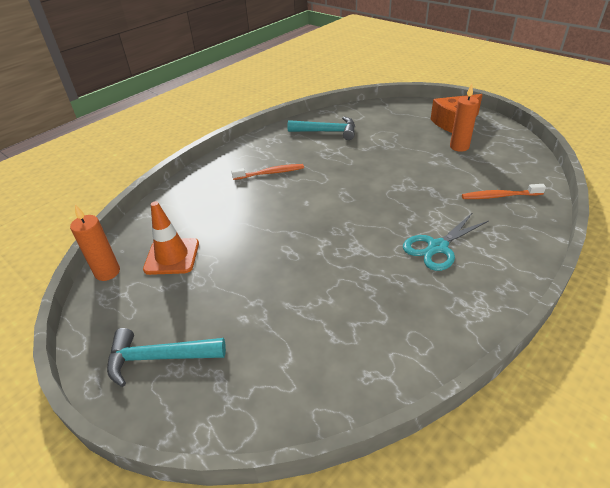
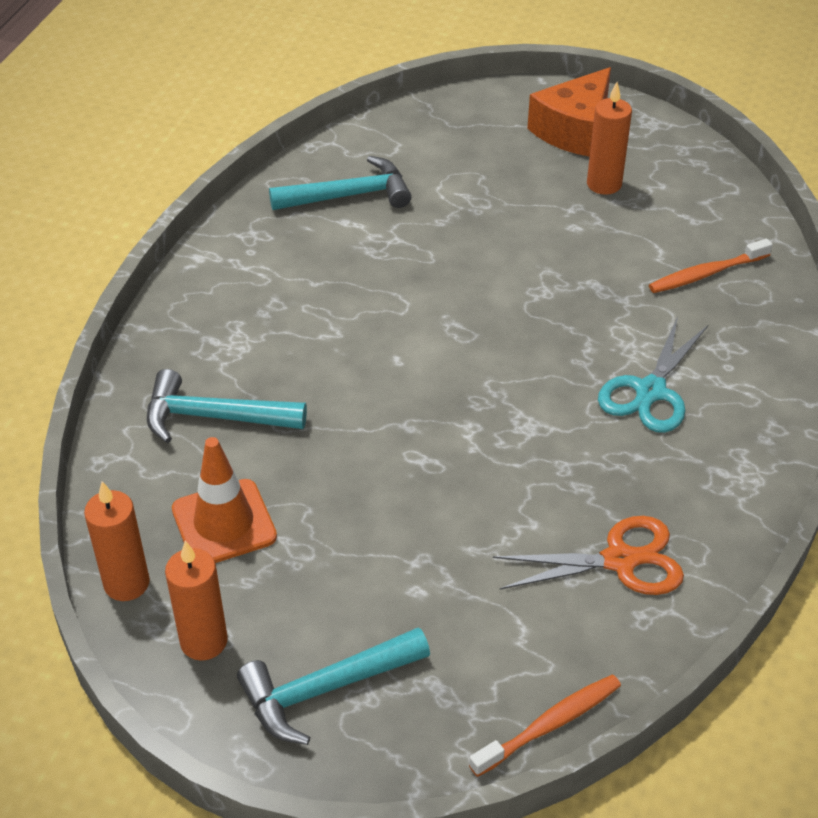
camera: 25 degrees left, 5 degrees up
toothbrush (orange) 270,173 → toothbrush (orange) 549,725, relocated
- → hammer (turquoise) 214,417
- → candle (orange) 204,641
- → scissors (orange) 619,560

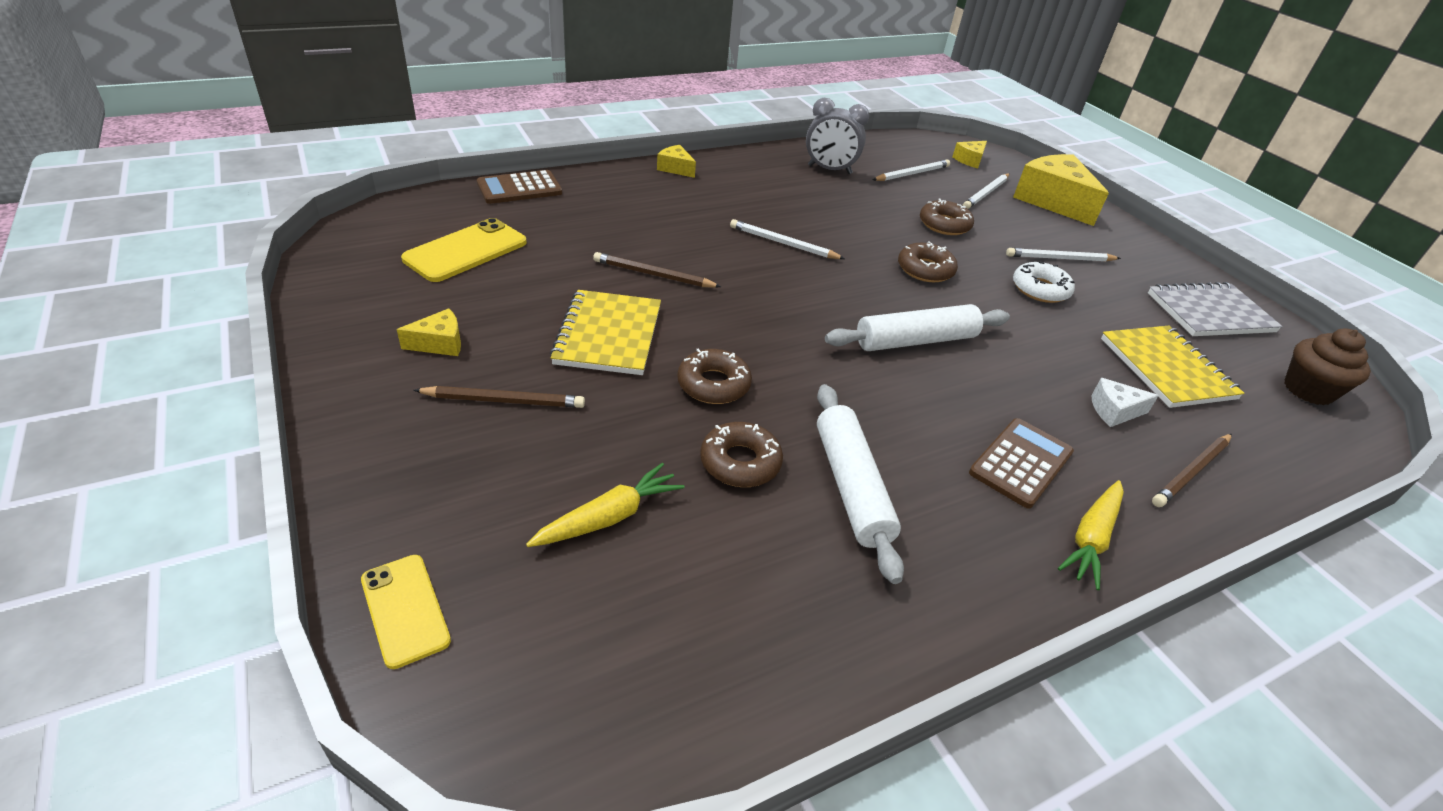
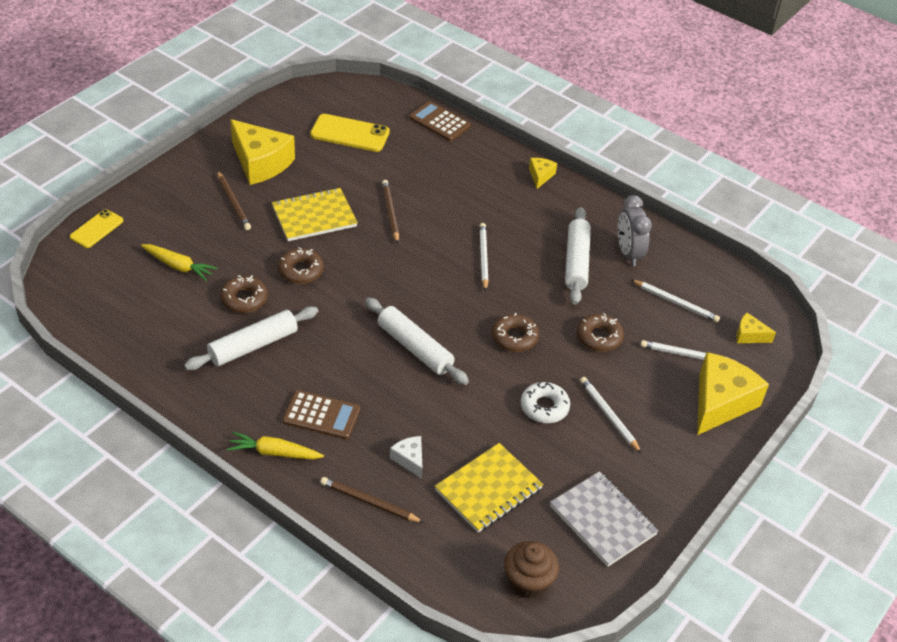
camera: 65 degrees right, 5 degrees up
cheese (yellow) 439,343 → cheese (yellow) 260,163, x2.12
- → rolling pin (white) 576,262

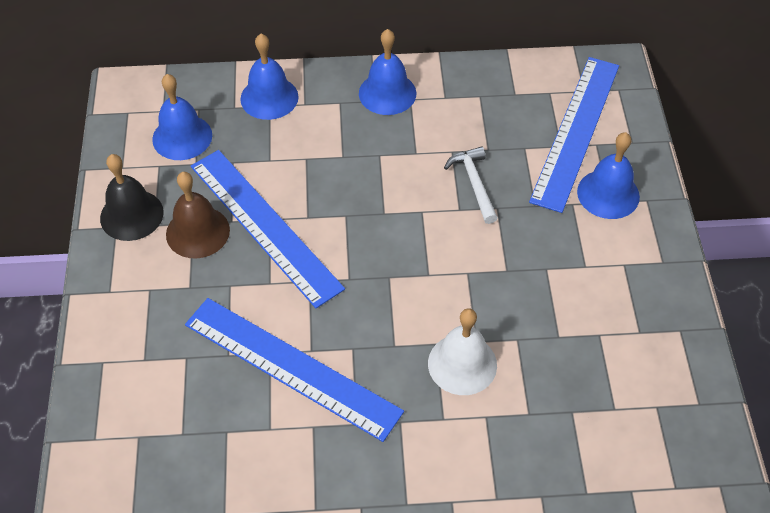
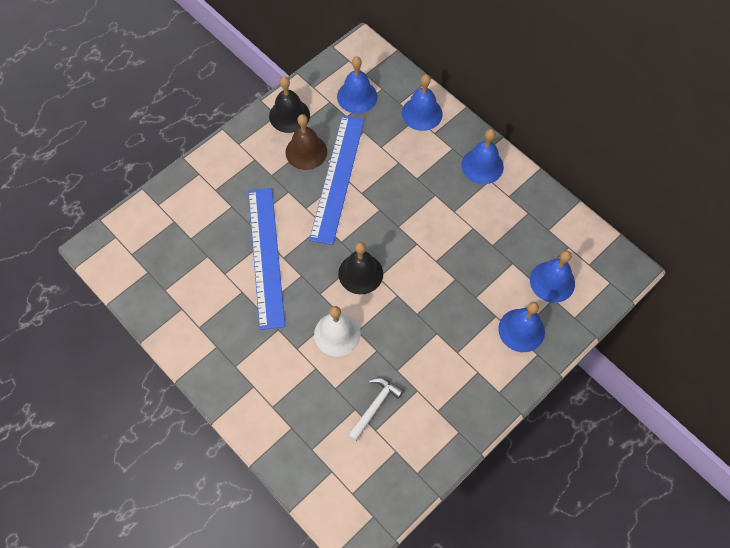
camera: 50 degrees right, 10 degrees up
hammer (white) 474,183 → hammer (white) 375,406, relocated
ruler (blue) 576,131 → bell (blue) 552,281
- → bell (black) 360,273

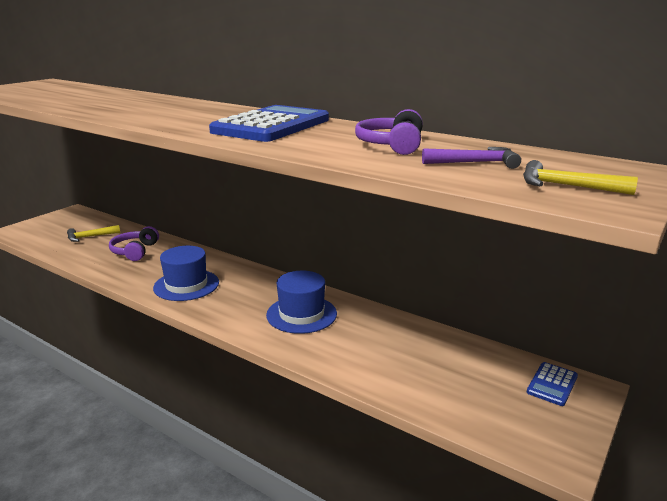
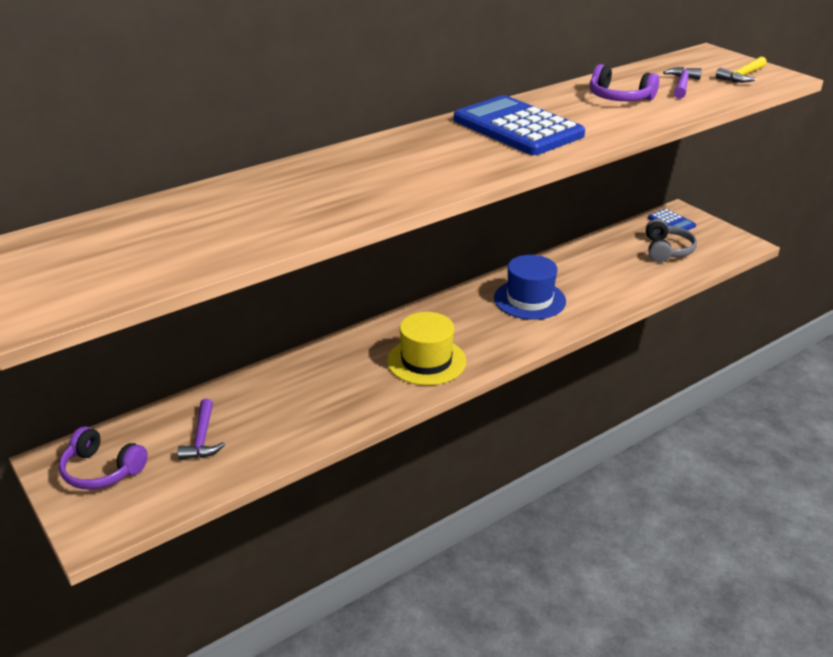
camera: 70 degrees left, 10 degrees up
hammer (yellow) 90,237 → hammer (purple) 202,438
headphones (purple) 135,251 → headphones (purple) 102,470, relocated
hat (blue) 186,285 → hat (yellow) 426,361
- → headphones (grey) 666,250

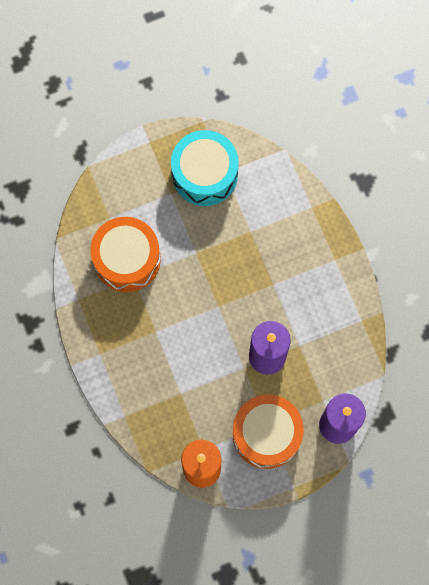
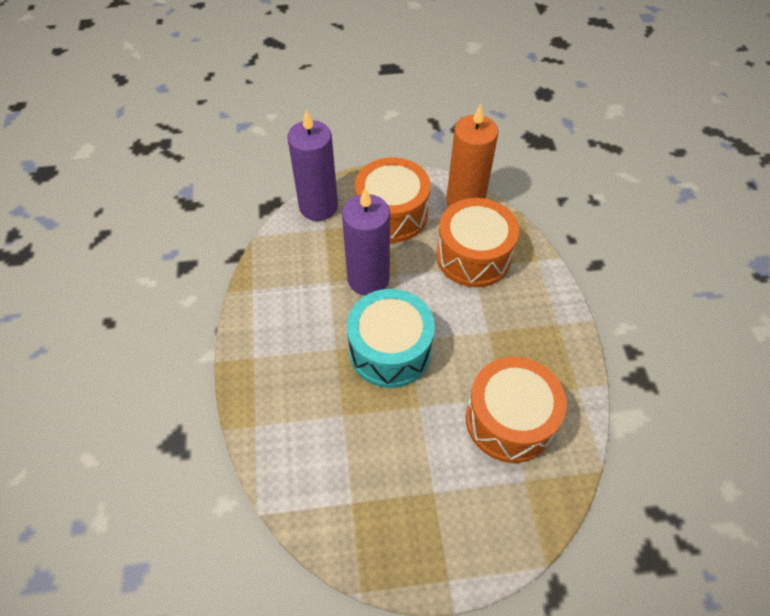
camera: 165 degrees left, 20 degrees down
drum (turquoise) 204,174 → drum (turquoise) 390,350, relocated
- → drum (orange) 473,256

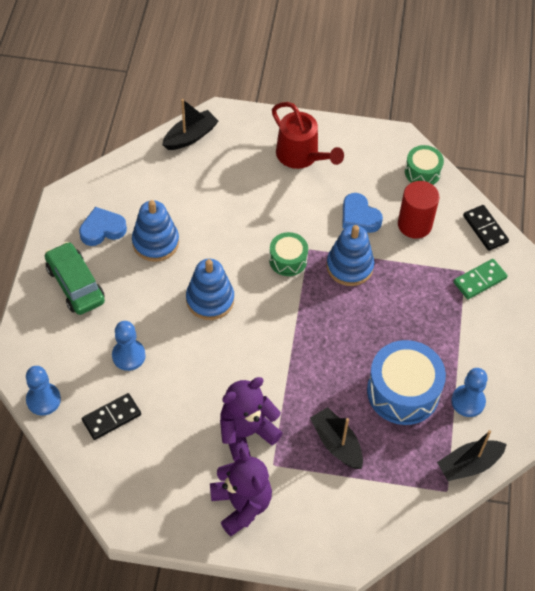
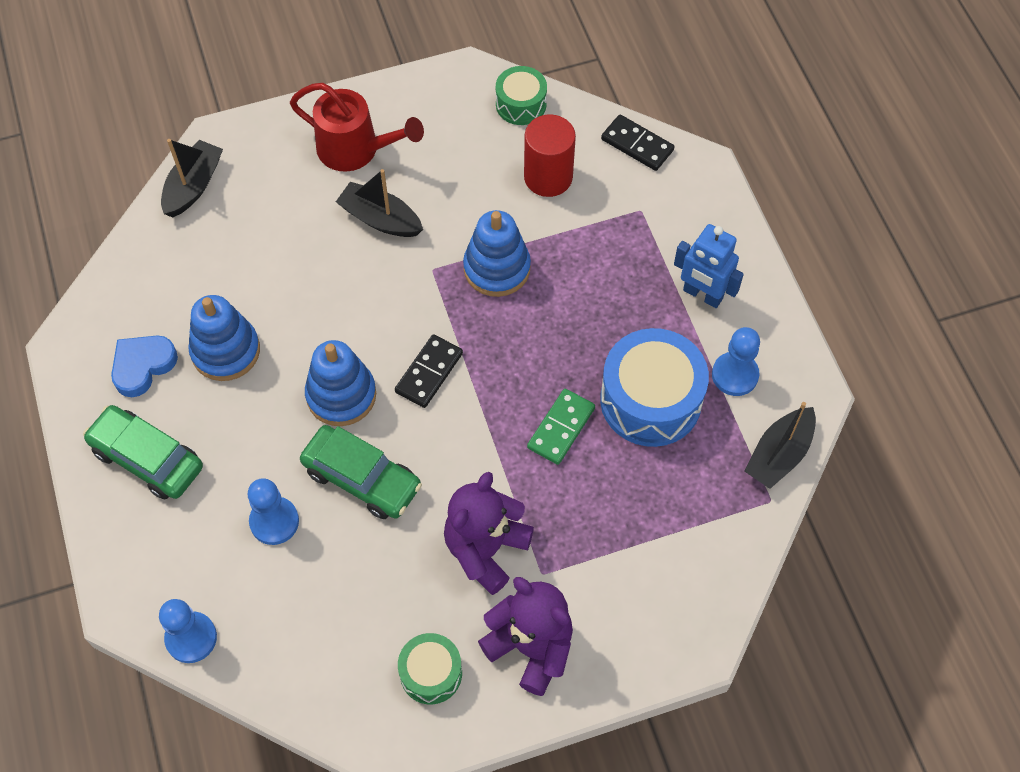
camera: 25 degrees left, 5 degrees up
domino (black) 111,417 → domino (black) 429,372, relocated
drum (green) 288,260 → drum (green) 431,673, relocated
boat (black) 336,443 → boat (black) 380,219, relocated
heart (blue) 359,217 → -
domino (green) 479,280 → domino (green) 561,428, relocated
- → car (green) 362,479
- → robot (blue) 702,295

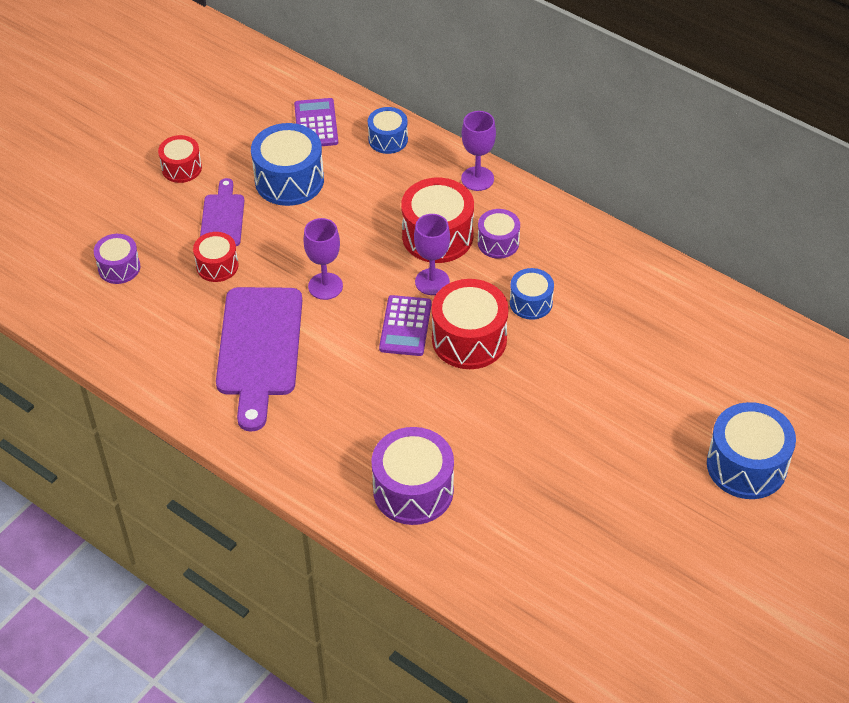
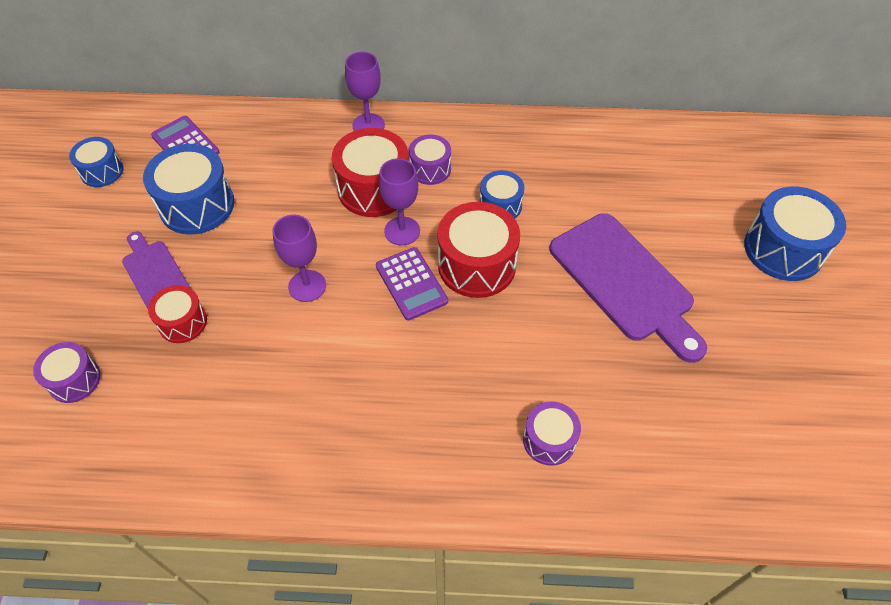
camera: 35 degrees left, 5 degrees up
drum (red) 181,168 → -
cutting board (purple) 259,348 → cutting board (purple) 625,281, relocated
drum (blue) 388,139 → drum (blue) 102,171, relocated
drum (purple) 413,490 → drum (purple) 549,440, x0.58

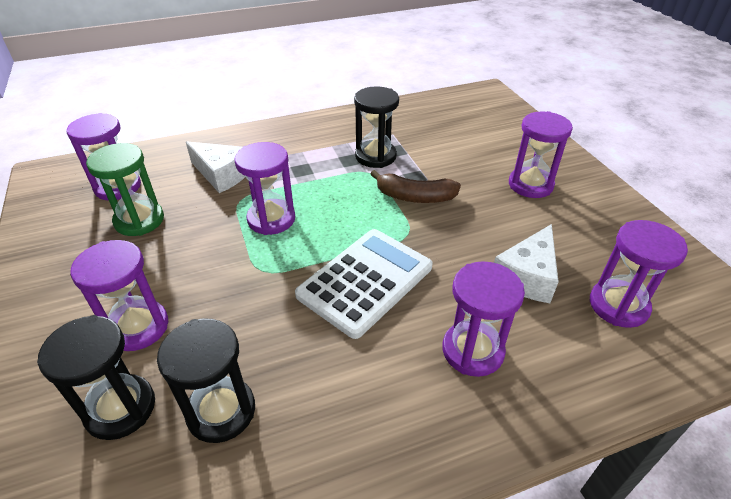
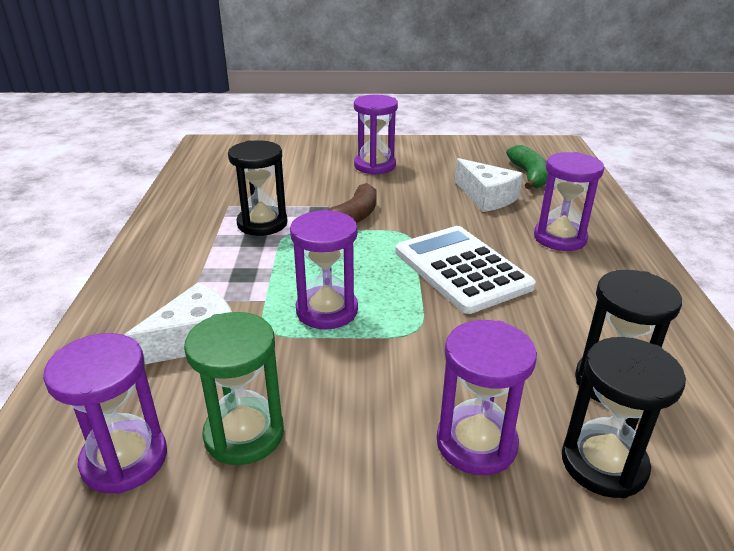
camera: 70 degrees left, 10 degrees down
hourglass (purple) 618,305 → banana (green) 529,176

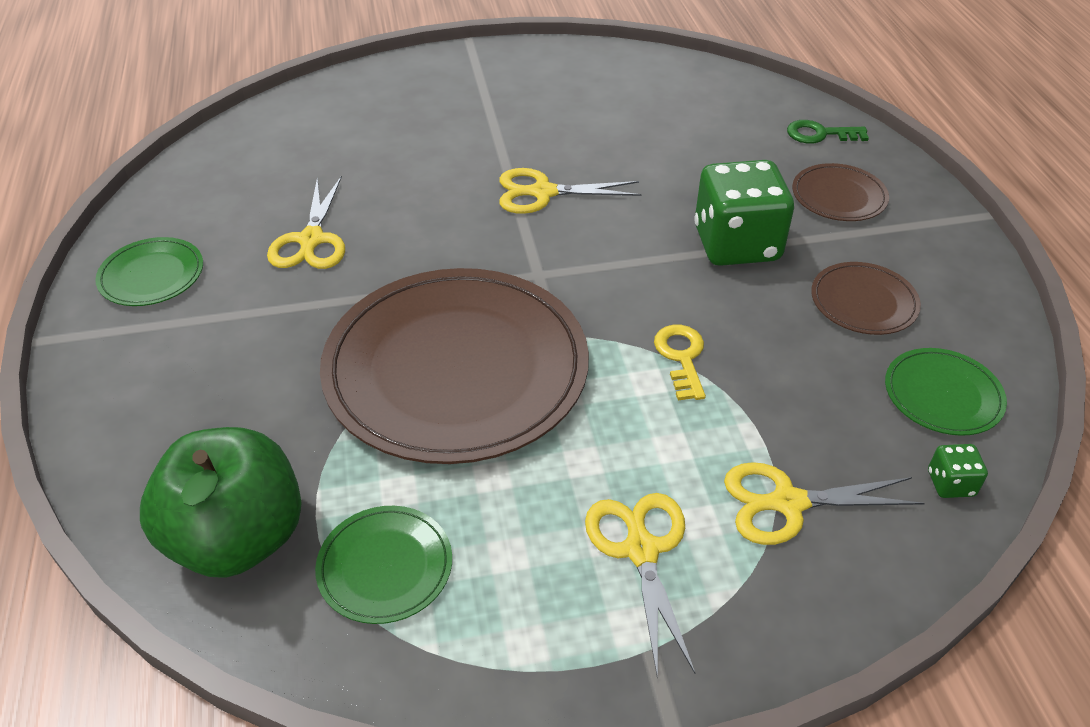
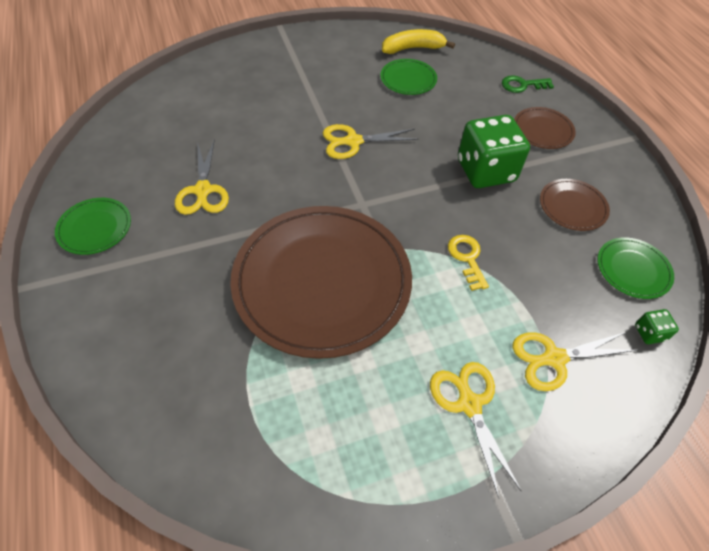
camera: 10 degrees left, 10 degrees up
apple (green) 238,538 → -
plate (green) 385,566 → plate (green) 408,79, relocated
- → banana (yellow) 413,48

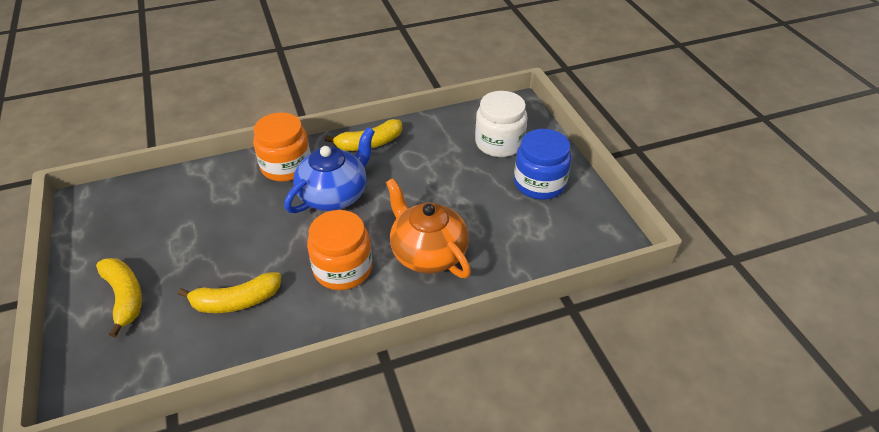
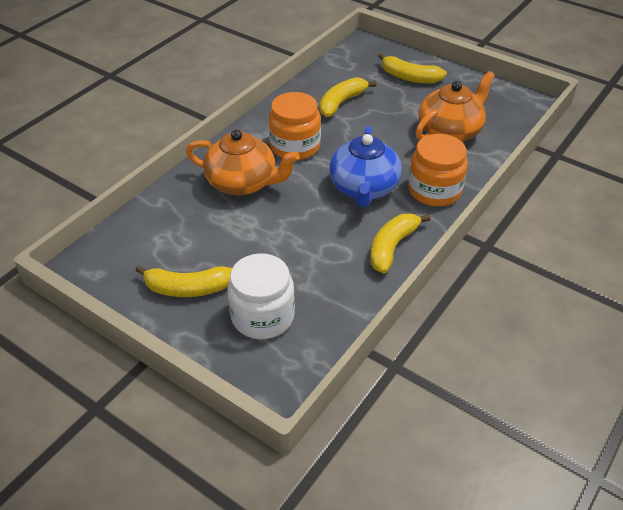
camera: 145 degrees right, 0 degrees up
jar (blue) 539,183 → banana (yellow) 187,288
- → teapot (orange) 450,131

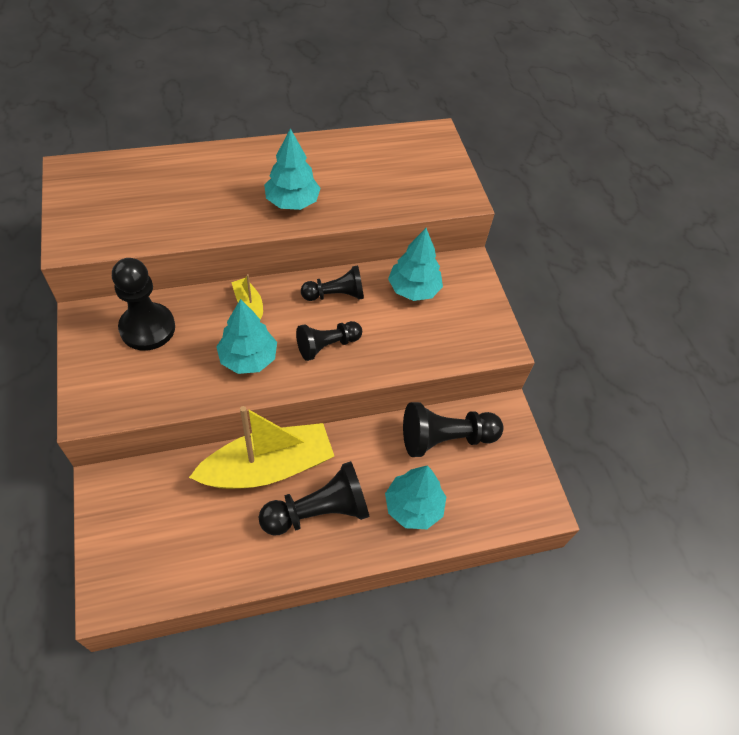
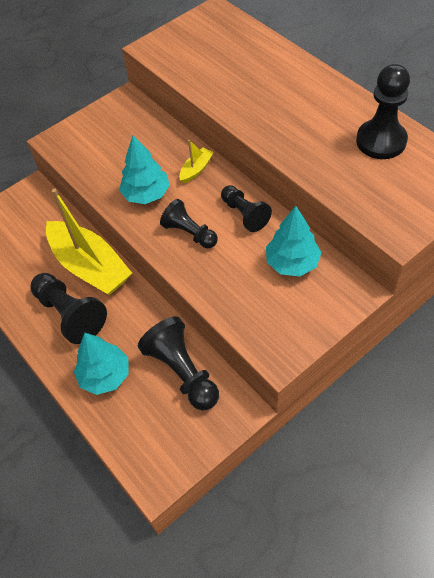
camera: 75 degrees right, 0 degrees up
pawn (black) 147,328 → pawn (black) 381,141, relocated
tree (turquoise) 292,202 → -

